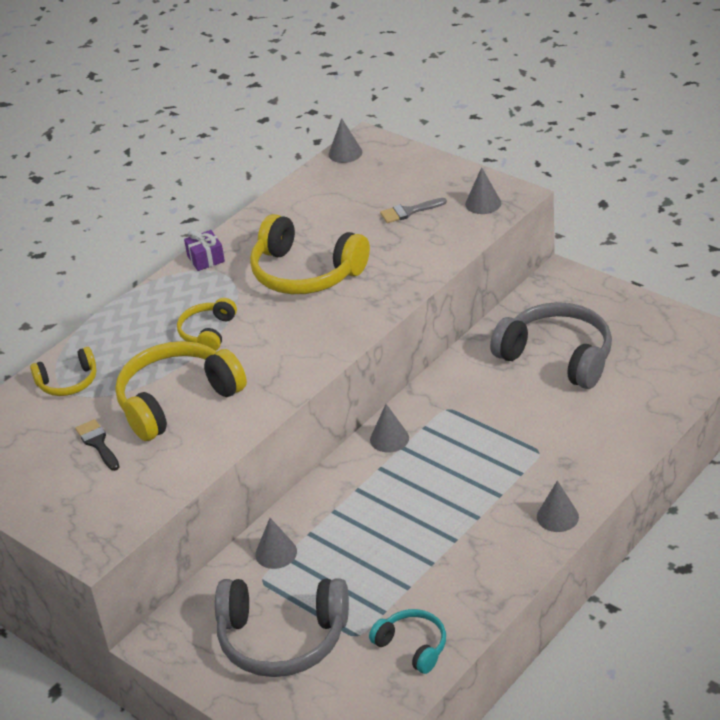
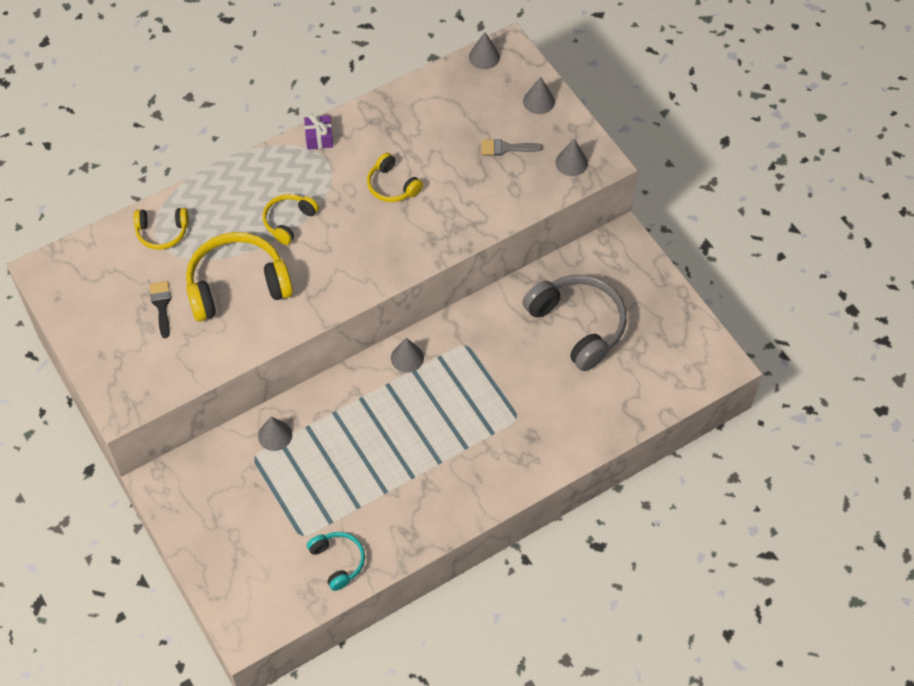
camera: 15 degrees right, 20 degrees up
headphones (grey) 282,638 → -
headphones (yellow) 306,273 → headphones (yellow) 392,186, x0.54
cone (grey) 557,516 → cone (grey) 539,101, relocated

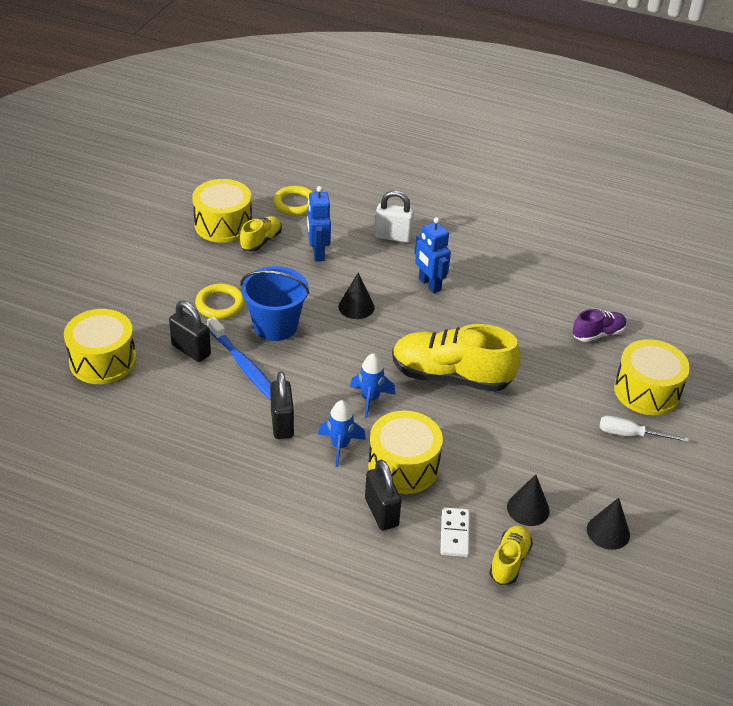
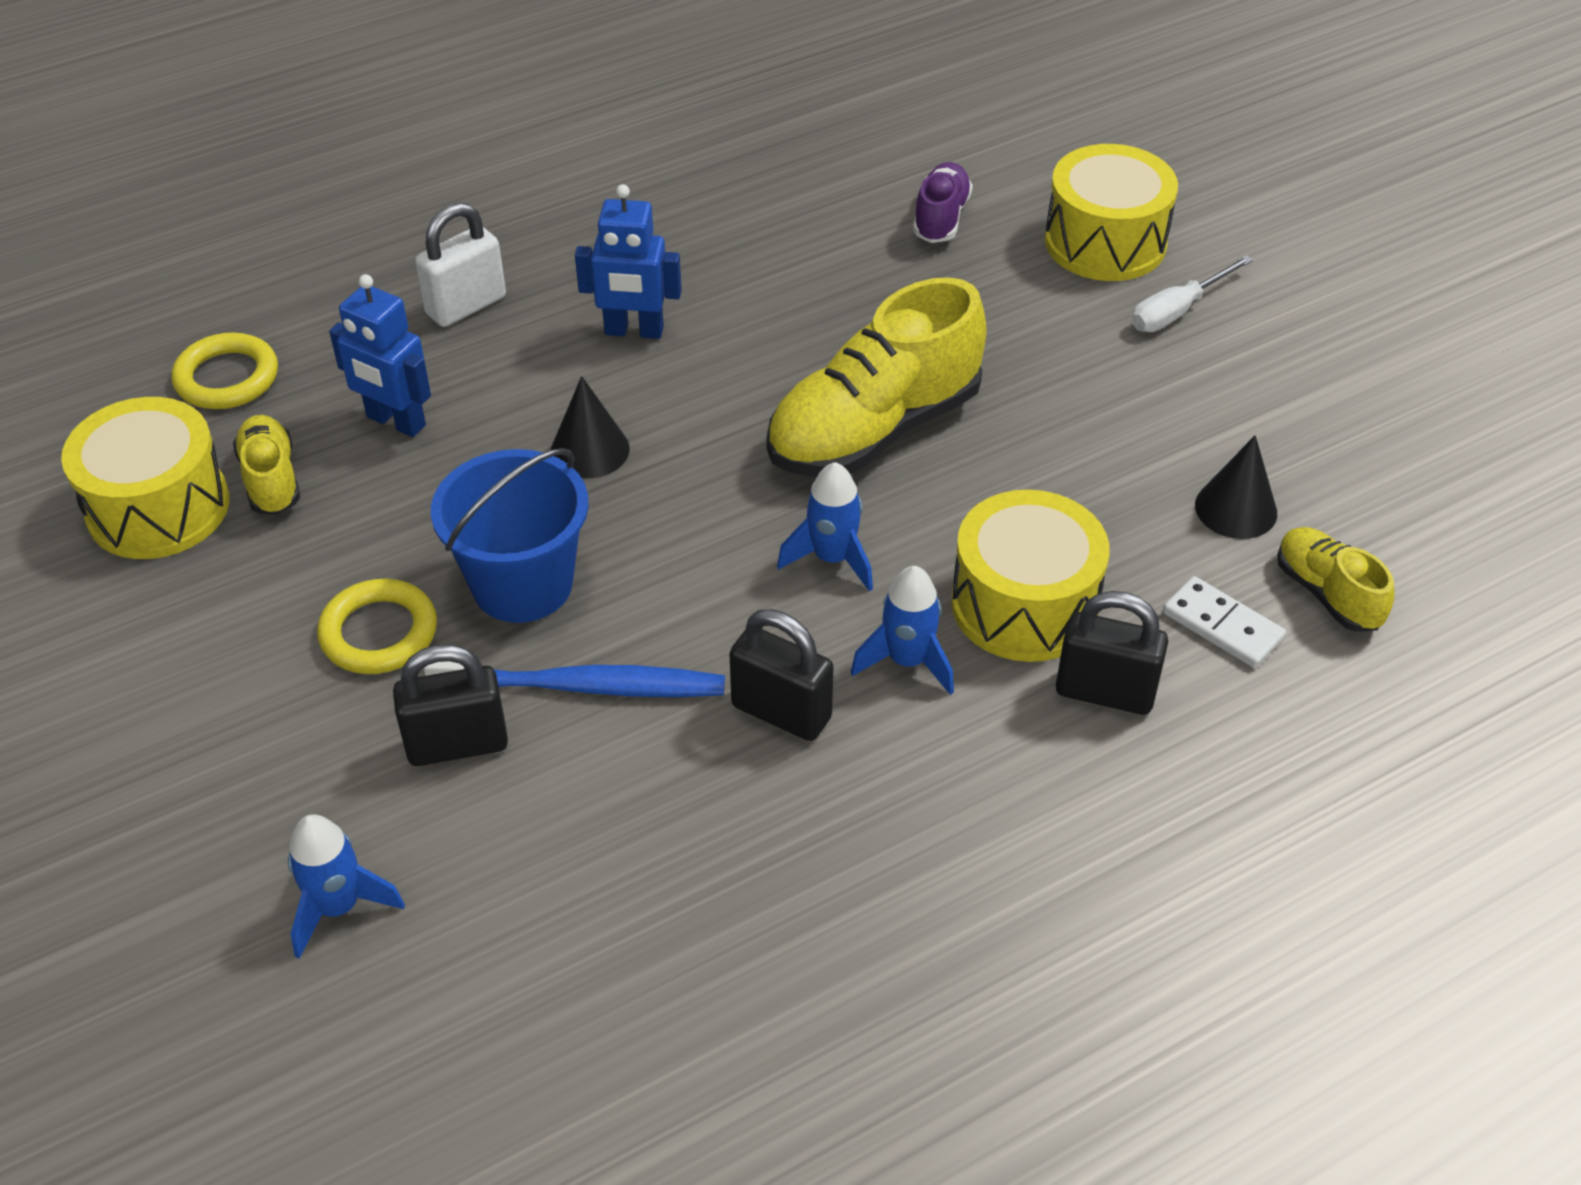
camera: 50 degrees left, 5 degrees up
drum (yellow) 103,361 → rocket (blue) 338,907
cone (black) 608,532 → -

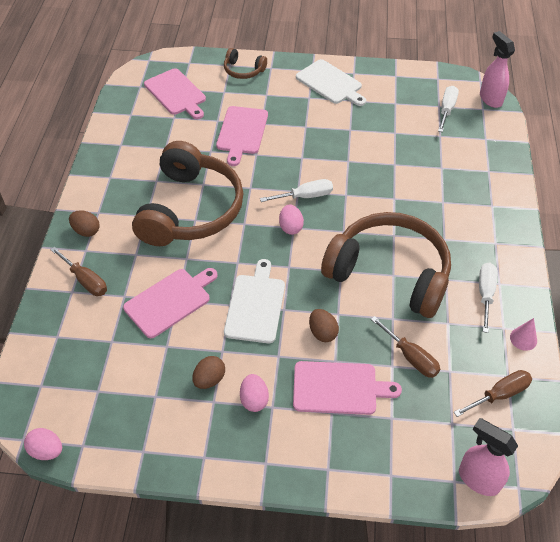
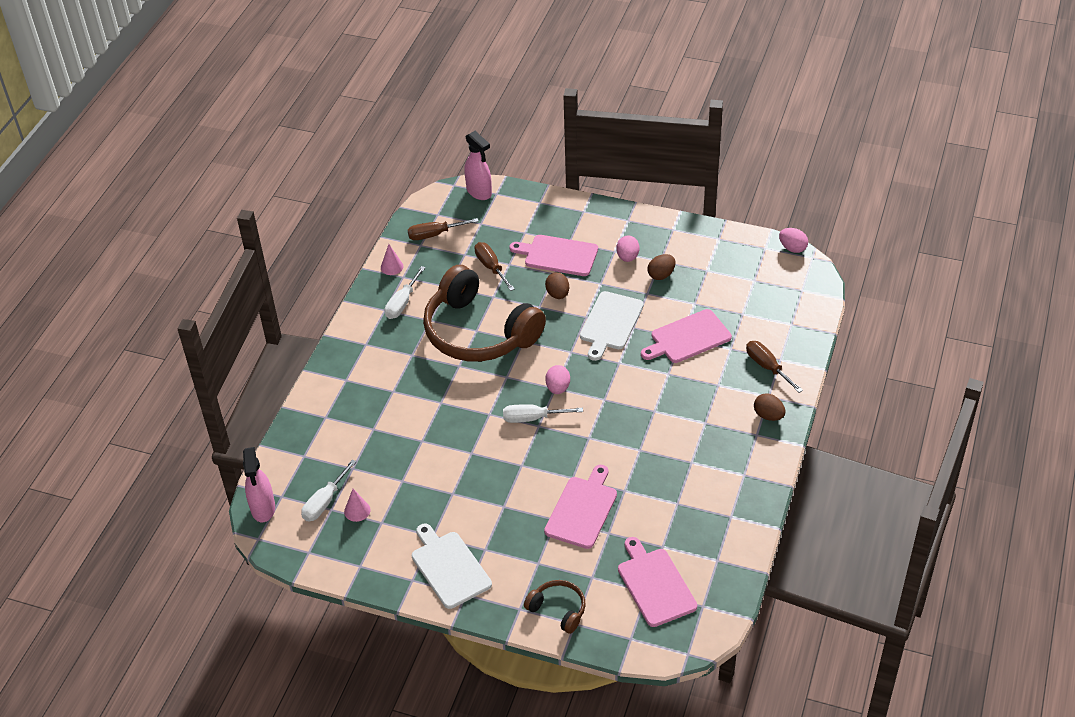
camera: 165 degrees left, 5 degrees down
headphones (brown) 190,209 → -
- → cone (pink) 357,510

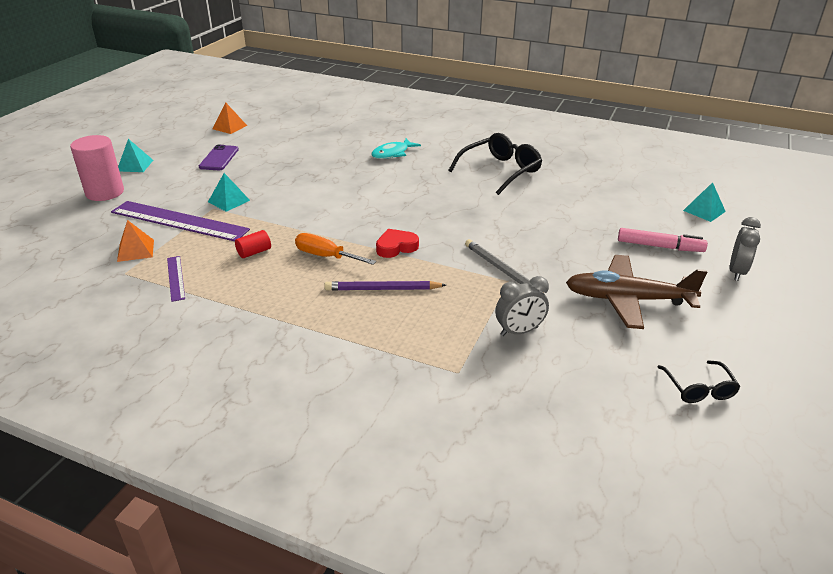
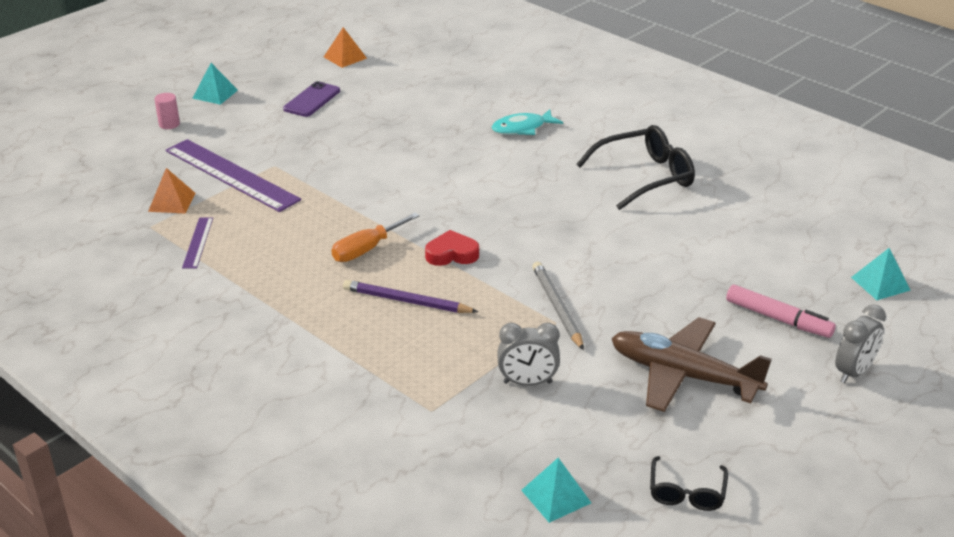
camera: 20 degrees right, 0 degrees up
cylinder (pink) 105,192 → cylinder (pink) 169,124, x0.48
pyramid (turquoise) 229,201 → pyramid (turquoise) 556,496, relocated
cylinder (red) 254,252 → -
screwdriver (orange) 326,256 → screwdriver (orange) 366,249, 90 degrees counterclockwise

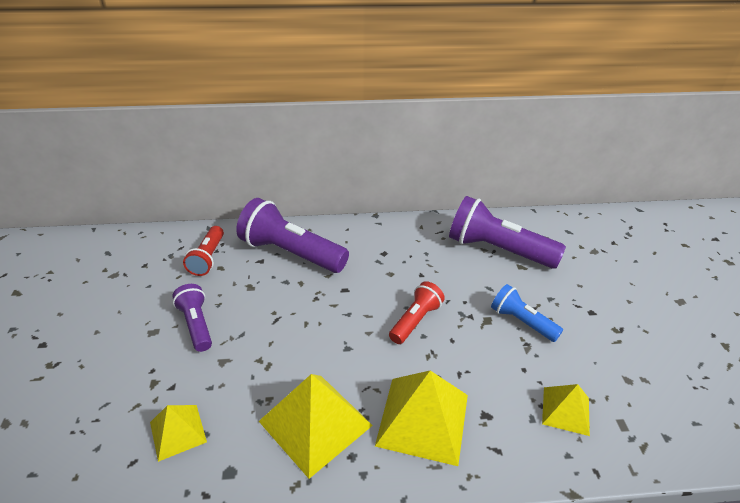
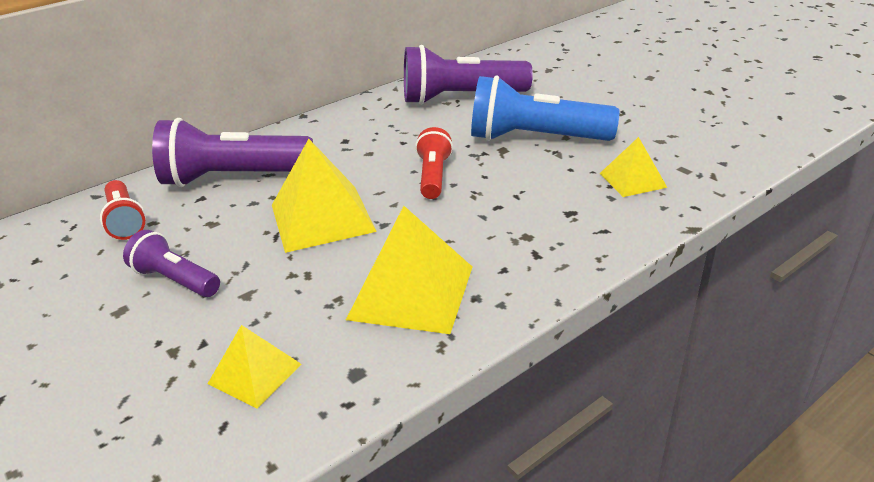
camera: 30 degrees left, 5 degrees down
pyramid (yellow) 422,419 → pyramid (yellow) 322,217, relocated
flashlight (blue) 521,322 → flashlight (blue) 535,138, x1.79

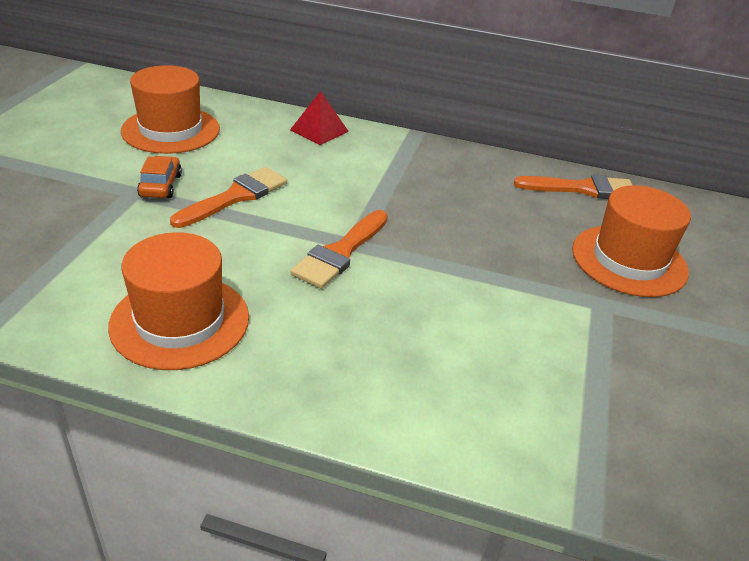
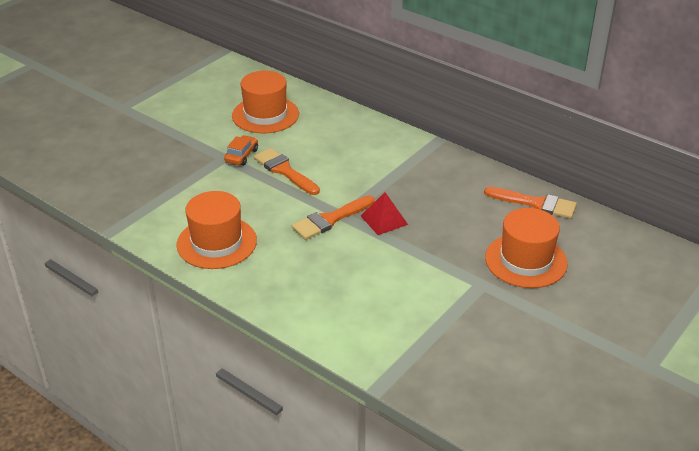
camera: 25 degrees right, 0 degrees up
brush (orange) 235,196 → brush (orange) 284,171, 105 degrees counterclockwise
pyramid (red) 319,130 → pyramid (red) 384,220, relocated

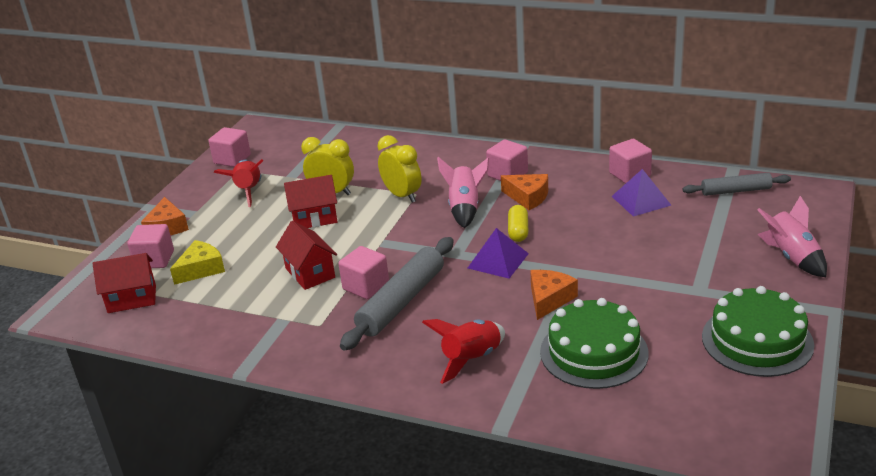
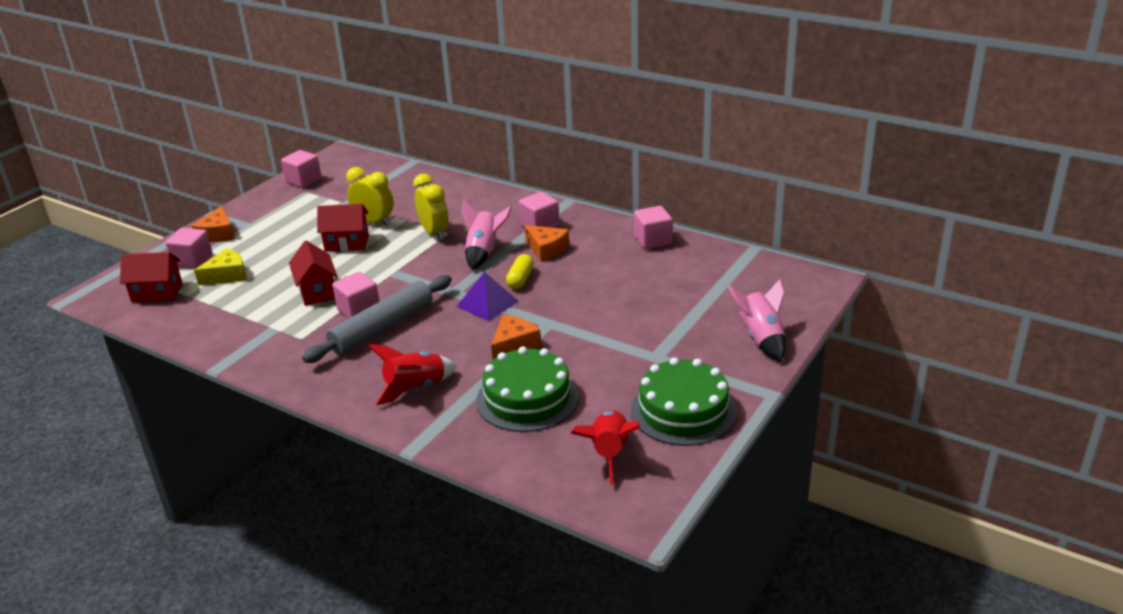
camera: 10 degrees right, 0 degrees up
rocket (red) 248,191 → rocket (red) 609,453, relocated
pyramid (purple) 641,200 → -
rolling pin (grey) 736,191 → -

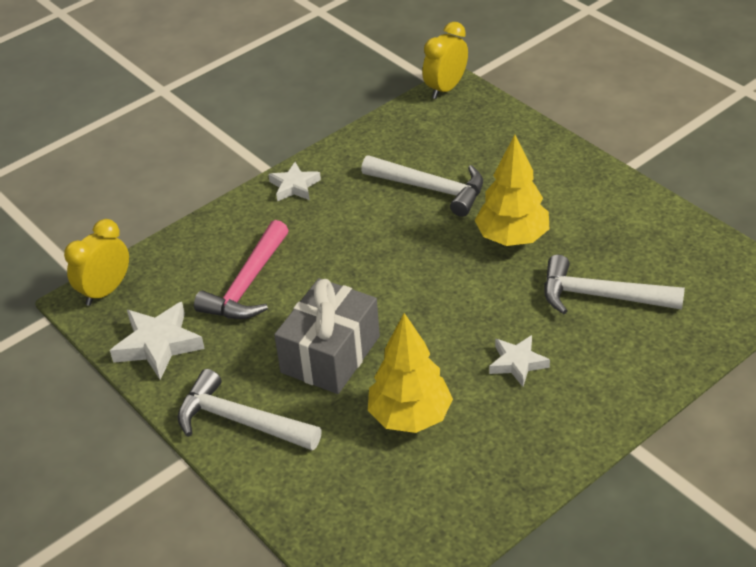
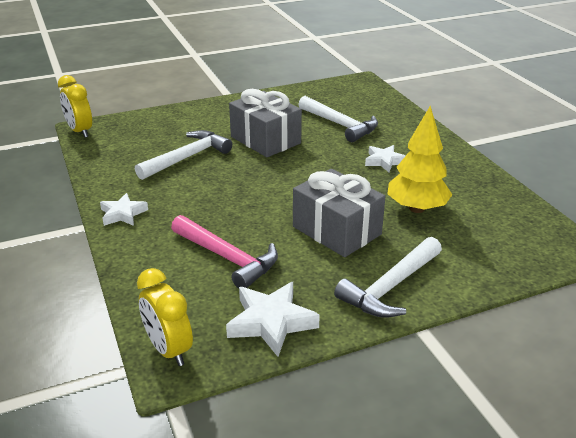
camera: 75 degrees left, 10 degrees down
tree (yellow) 512,238 → gift (grey) 265,140
hammer (white) 600,296 → hammer (white) 340,125, 75 degrees counterclockwise

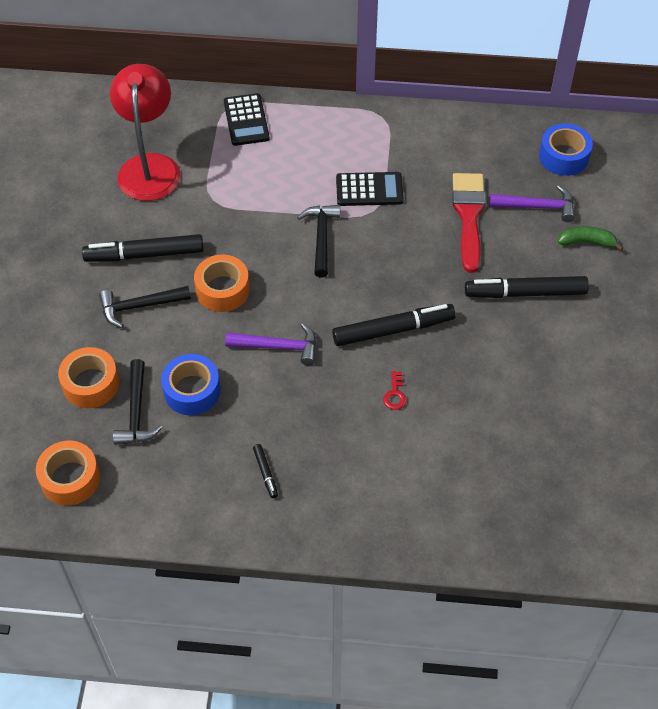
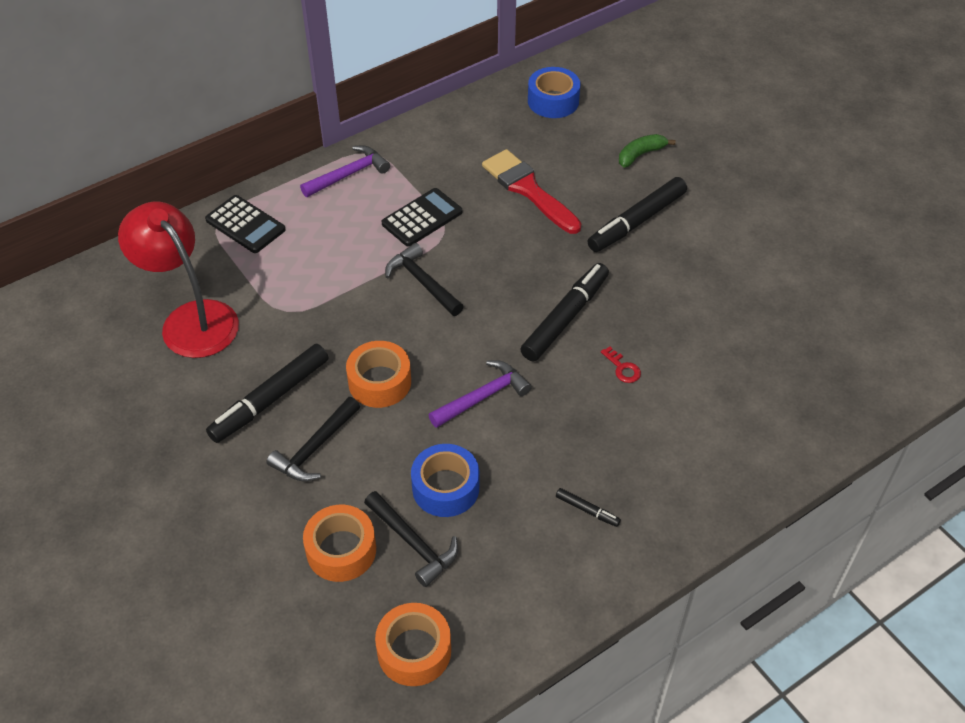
camera: 40 degrees left, 5 degrees down
hammer (purple) 537,207 → hammer (purple) 348,174, relocated

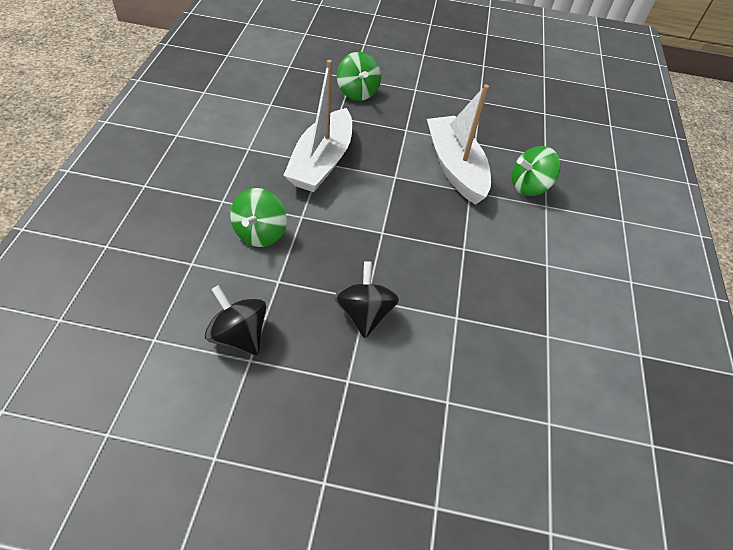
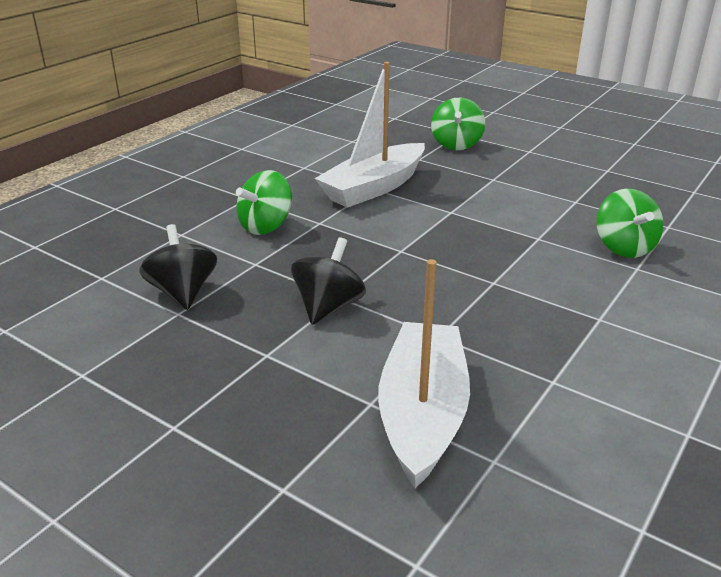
camera: 30 degrees right, 20 degrees down
boat (white) 455,167 → boat (white) 422,413, relocated
spinning top (green) 529,186 → spinning top (green) 624,247, 105 degrees counterclockwise

